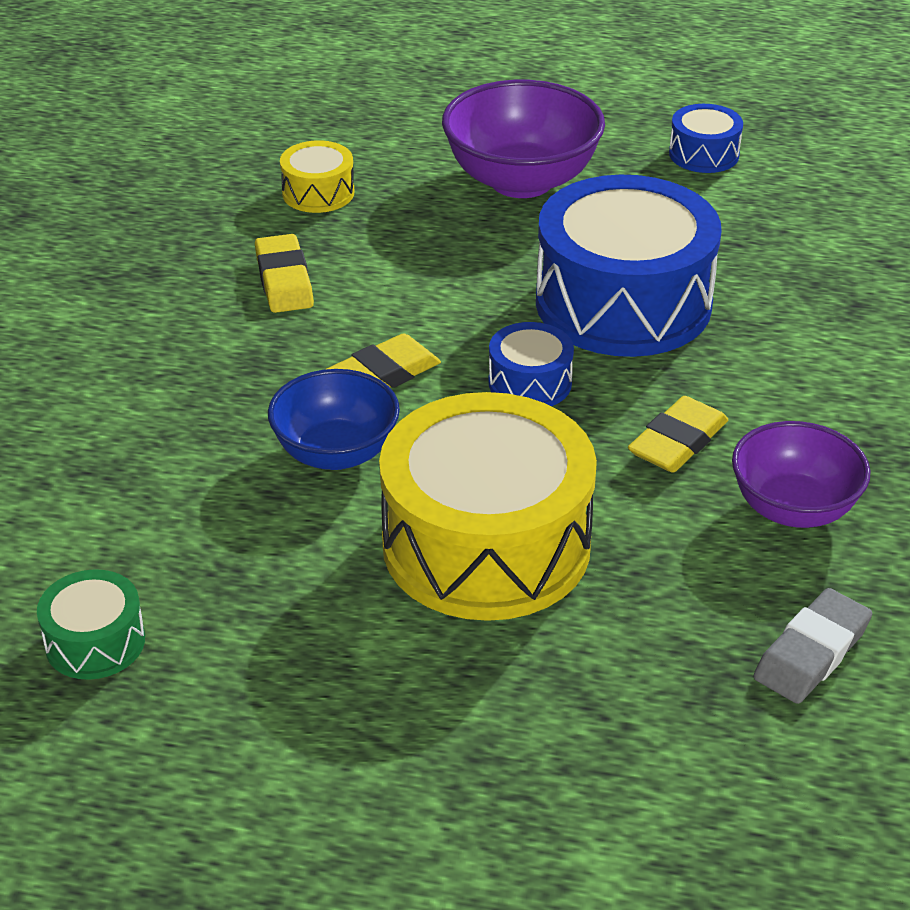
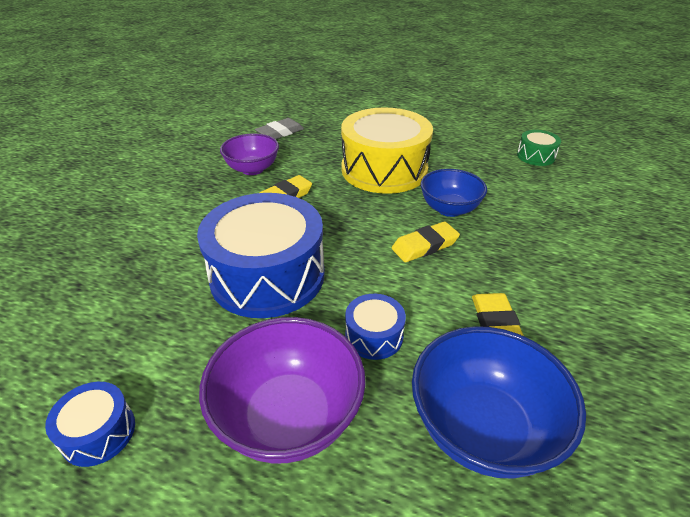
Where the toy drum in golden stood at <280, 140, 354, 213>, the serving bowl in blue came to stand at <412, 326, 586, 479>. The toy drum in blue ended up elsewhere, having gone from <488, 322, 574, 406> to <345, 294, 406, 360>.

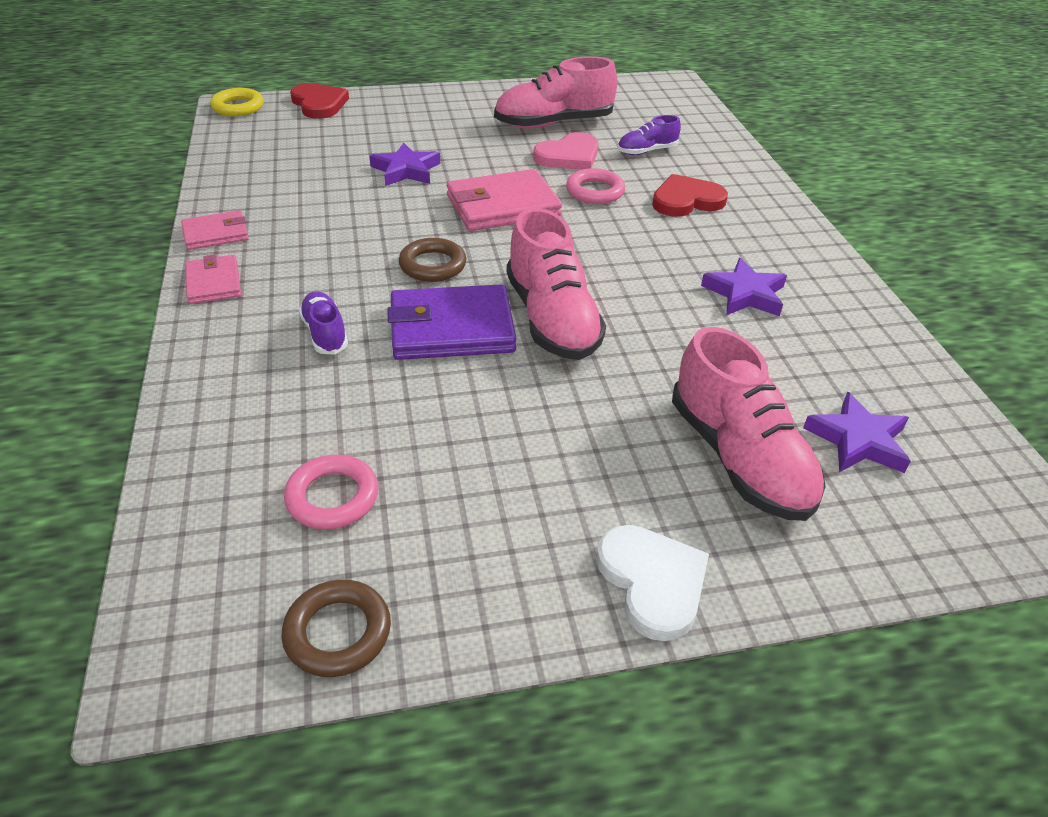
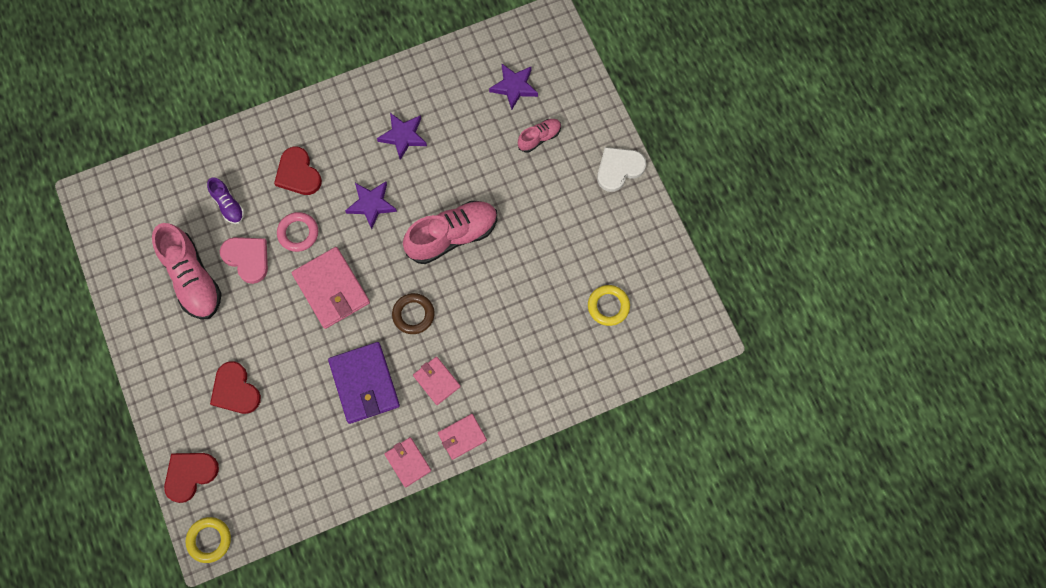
The five-pointed star in royal purple ended up elsewhere, having gone from <369, 143, 440, 186> to <345, 182, 397, 229>. The wallet in royal purple ended up elsewhere, having gone from <387, 284, 517, 360> to <328, 342, 400, 424>. The second view lost the sneaker in royal purple at <299, 291, 348, 355>. The size of the sneaker in pink at <672, 327, 825, 521> changed by a factor of 0.52. What was the hoop in pink at <284, 454, 378, 530> turned into the hoop in golden at <588, 285, 630, 326>. The second view lost the hoop in dark brown at <281, 579, 391, 677>. The second view gained the wallet in pink at <413, 357, 461, 405>. The second view gained the heart in scarlet at <210, 361, 261, 414>.

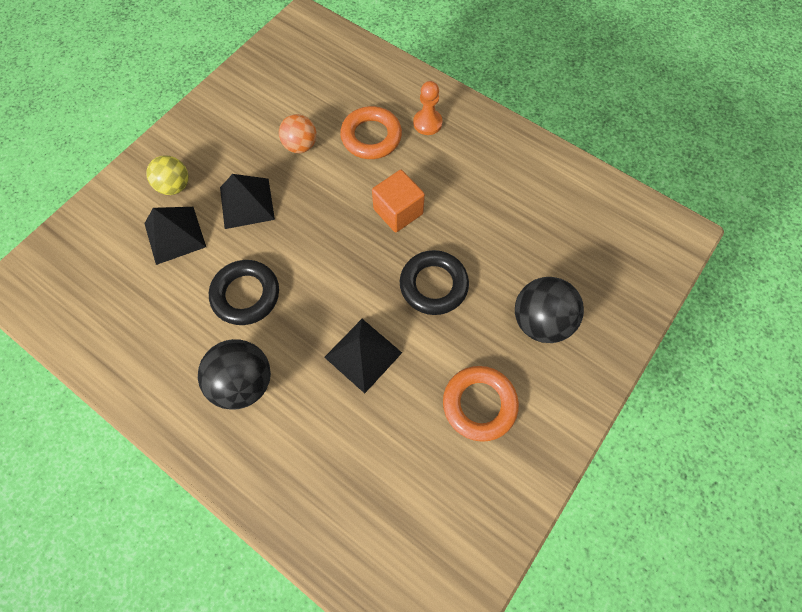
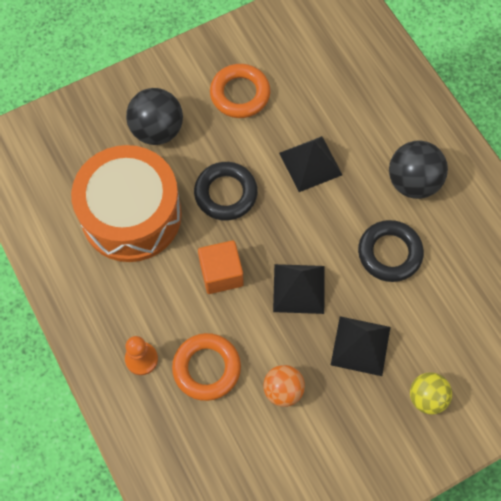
The pyramid shape in ebony ended up elsewhere, having gone from <144, 207, 206, 265> to <273, 264, 325, 314>. The second view gained the toy drum in orange at <71, 145, 182, 262>.

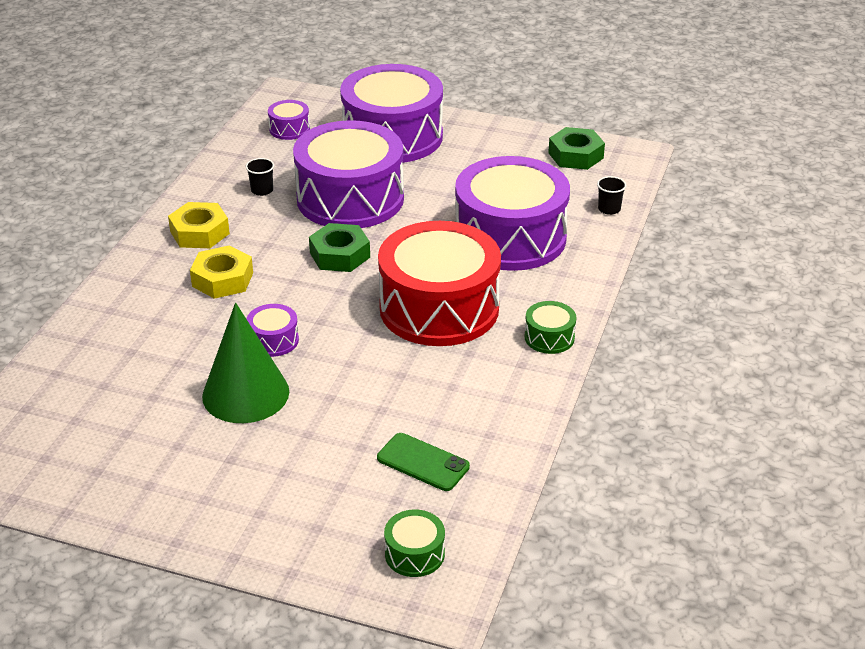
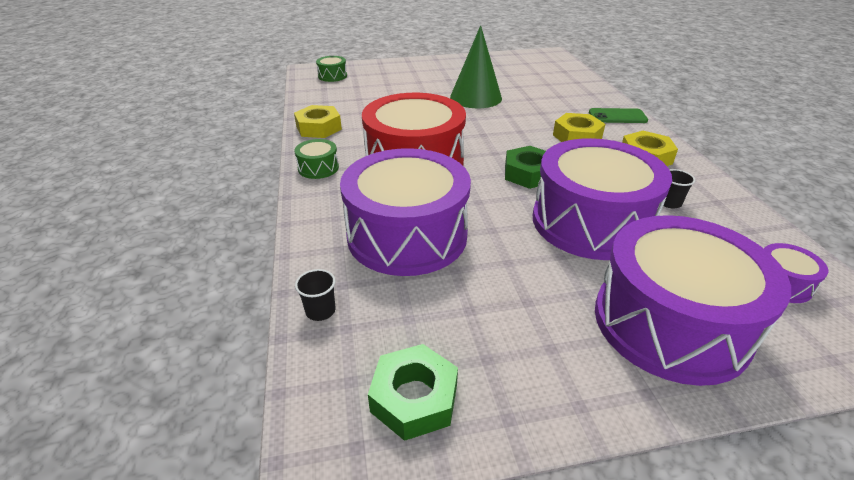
The second view lost the toy drum in royal purple at <247, 304, 299, 357>. The phone in green ended up elsewhere, having gone from <377, 433, 470, 491> to <589, 108, 648, 123>. The second view gained the hex nut in golden at <294, 105, 342, 138>.

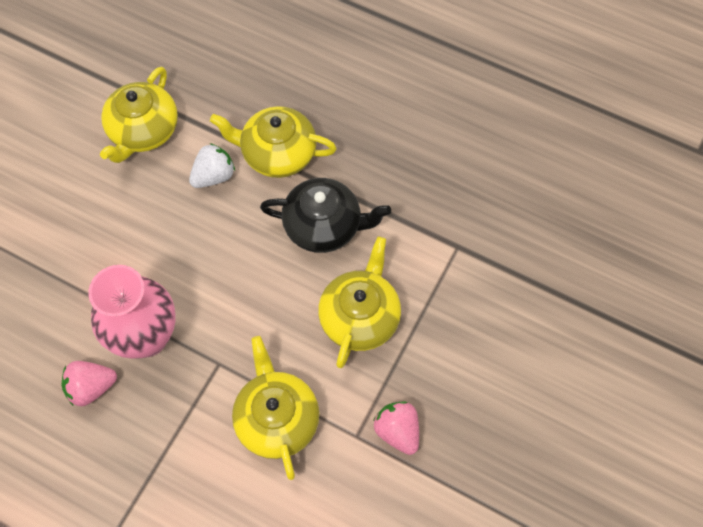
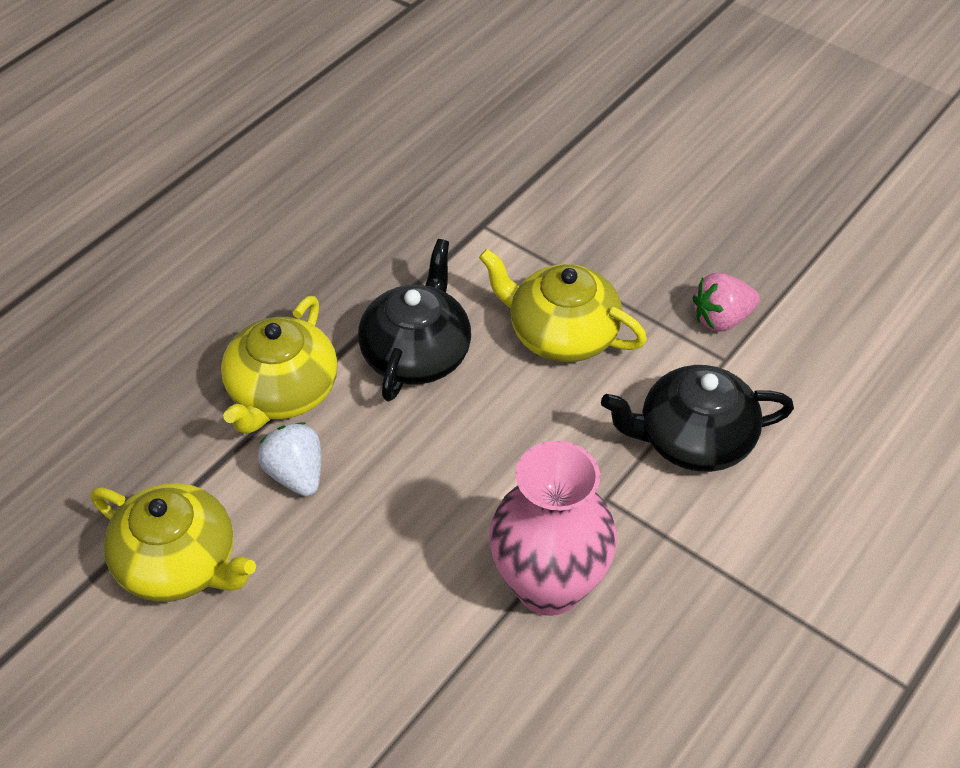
What was the tea pot in golden at <232, 336, 319, 480> turned into the tea pot in ebony at <601, 365, 794, 472>. The second view lost the toy strawberry in pink at <61, 361, 117, 406>.

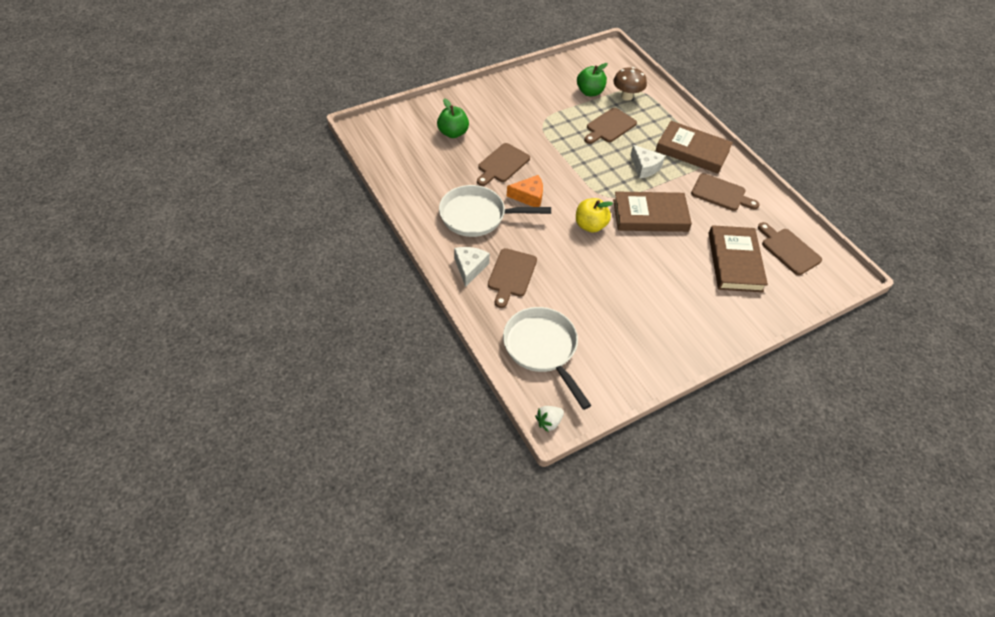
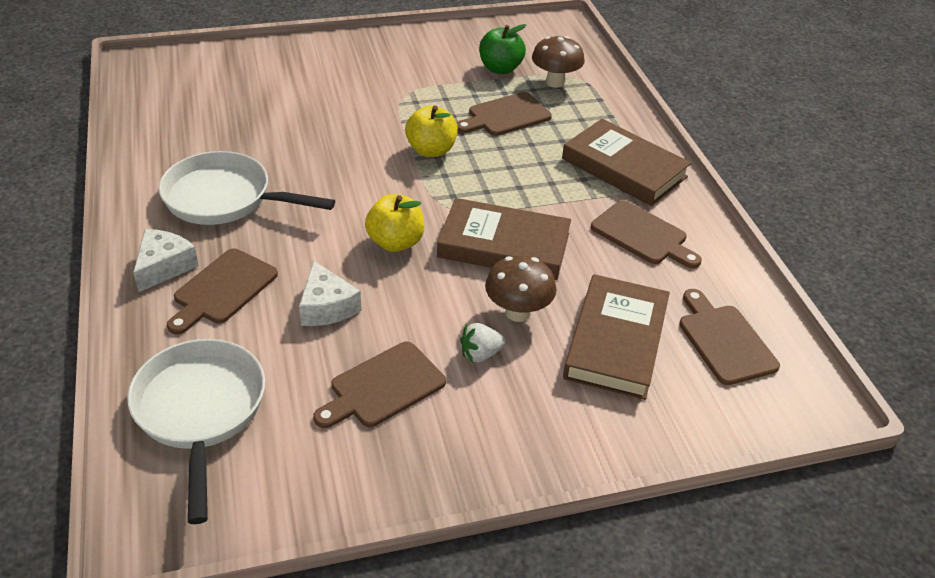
The second view lost the apple fruit in green at <437, 98, 469, 138>. The chopping board in dark brown ended up elsewhere, having gone from <477, 143, 530, 186> to <313, 342, 446, 428>. The piece of cheese in pure white ended up elsewhere, having gone from <630, 145, 665, 179> to <299, 260, 362, 326>. The second view lost the piece of cheese in orange at <507, 175, 543, 207>. The toy strawberry in pure white ended up elsewhere, having gone from <535, 406, 564, 432> to <460, 323, 506, 362>. The second view gained the apple fruit in golden at <405, 105, 458, 157>. The second view gained the toadstool in dark brown at <485, 255, 557, 322>.

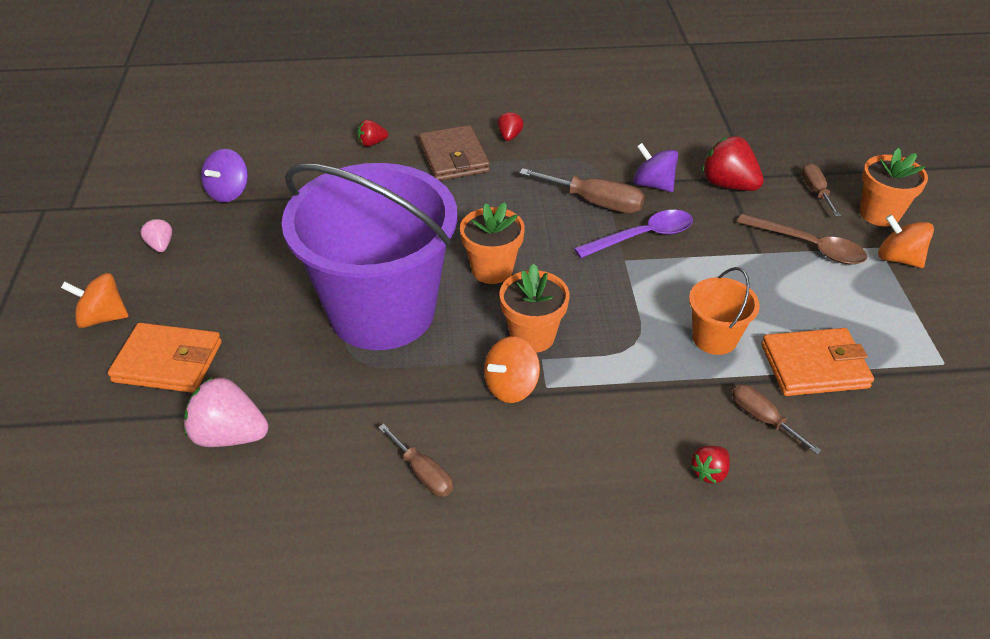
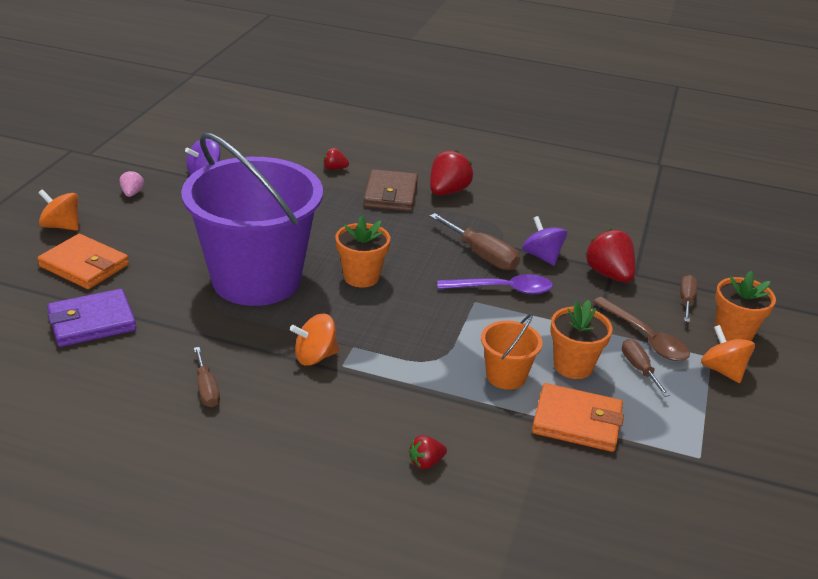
The size of the toy strawberry in scarlet at <498, 111, 524, 141> changed by a factor of 1.89. The potted plant in orange ended up elsewhere, having gone from <500, 263, 570, 353> to <550, 300, 612, 379>. Where the toy strawberry in pink stood at <184, 377, 268, 447>, the wallet in royal purple came to stand at <47, 289, 136, 347>. The flat screwdriver in dark brown ended up elsewhere, having gone from <732, 384, 822, 455> to <622, 339, 670, 397>.

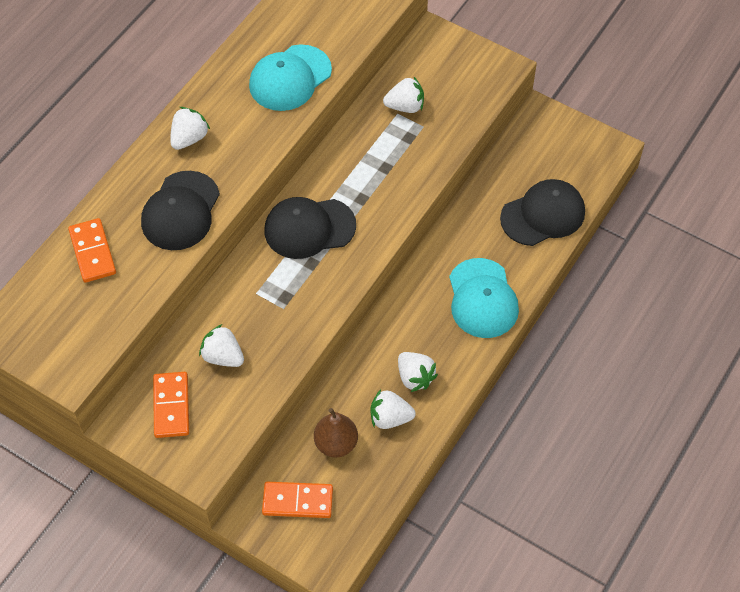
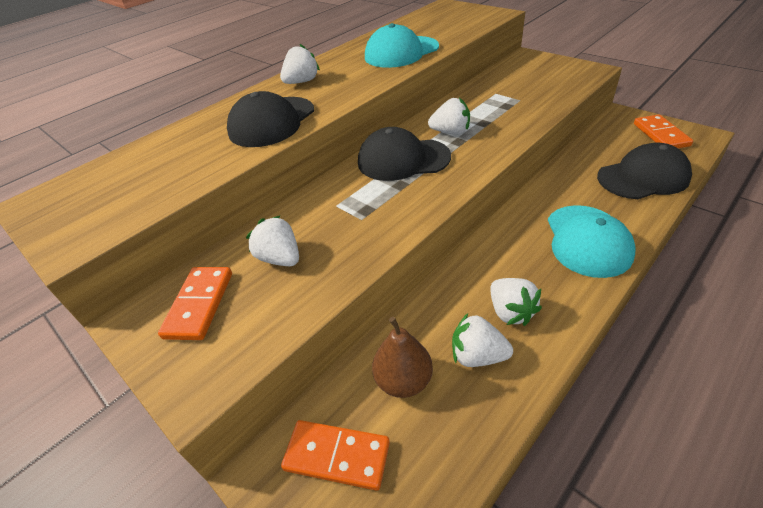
The toy strawberry in pure white ended up elsewhere, having gone from <383, 77, 424, 113> to <428, 98, 470, 134>. The domino piece in orange ended up elsewhere, having gone from <68, 218, 116, 283> to <634, 114, 693, 148>.

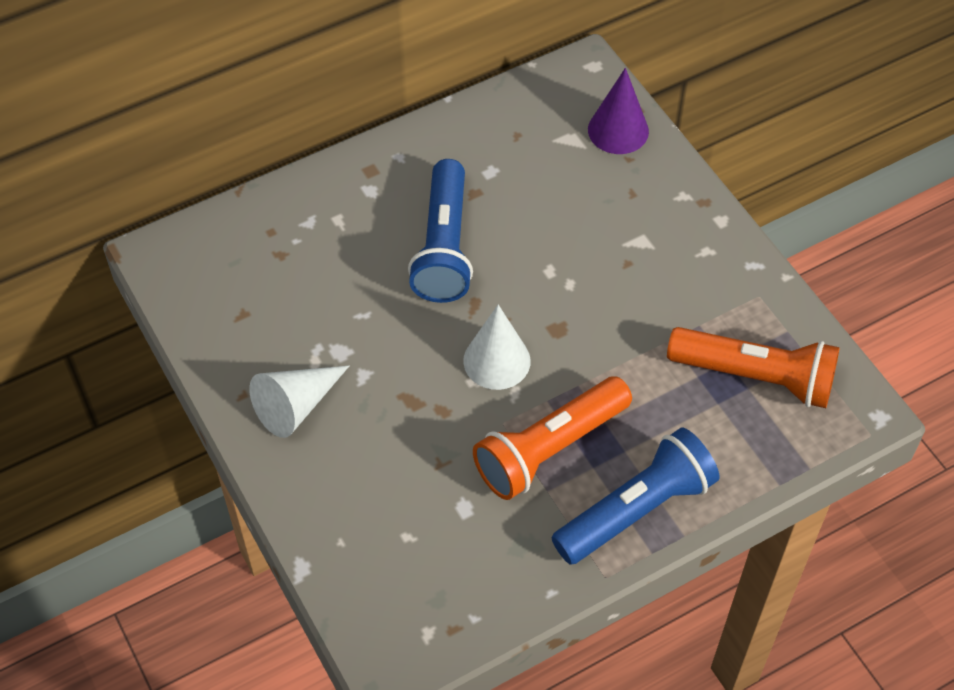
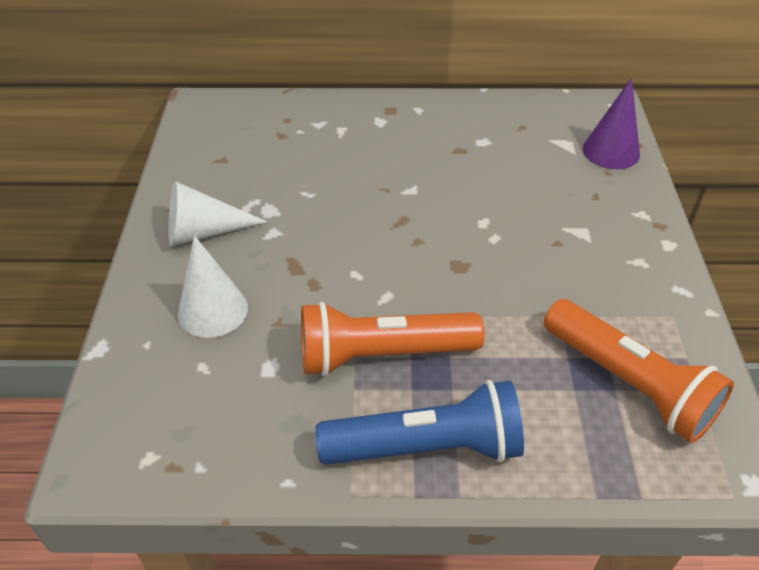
The second view lost the flashlight in blue at <408, 159, 473, 303>. The cone shape in pure white ended up elsewhere, having gone from <463, 305, 531, 390> to <178, 235, 248, 338>.

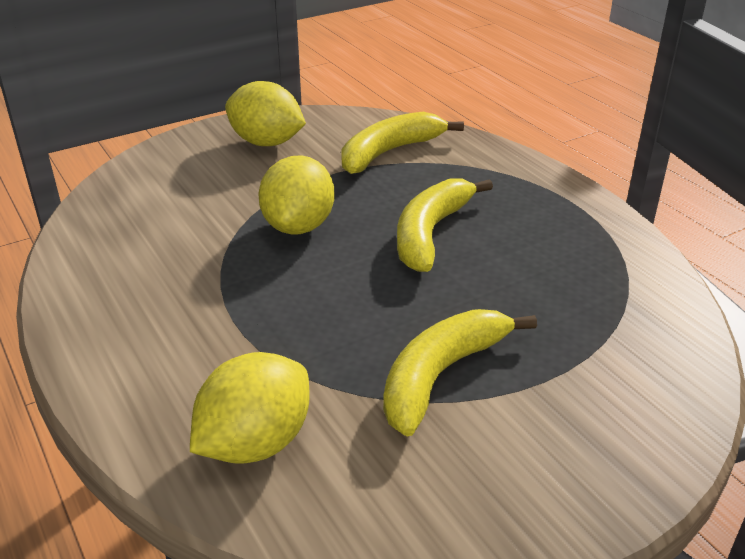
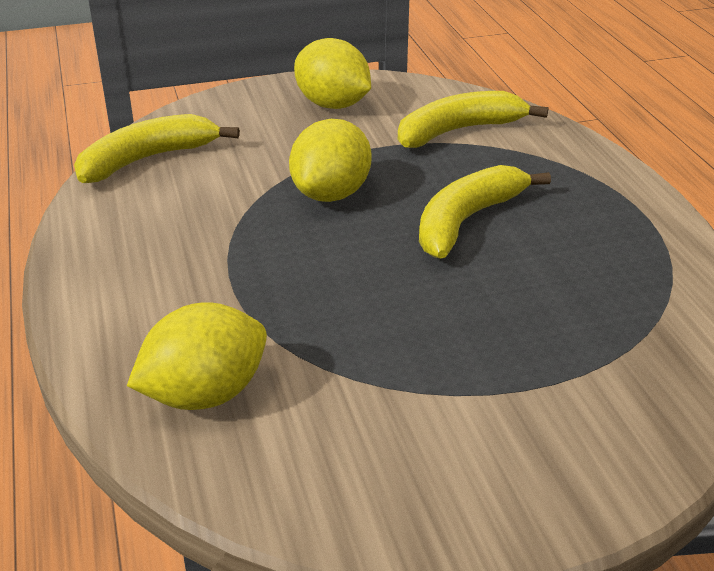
The toy banana in golden ended up elsewhere, having gone from <383, 309, 537, 437> to <74, 114, 240, 183>.

